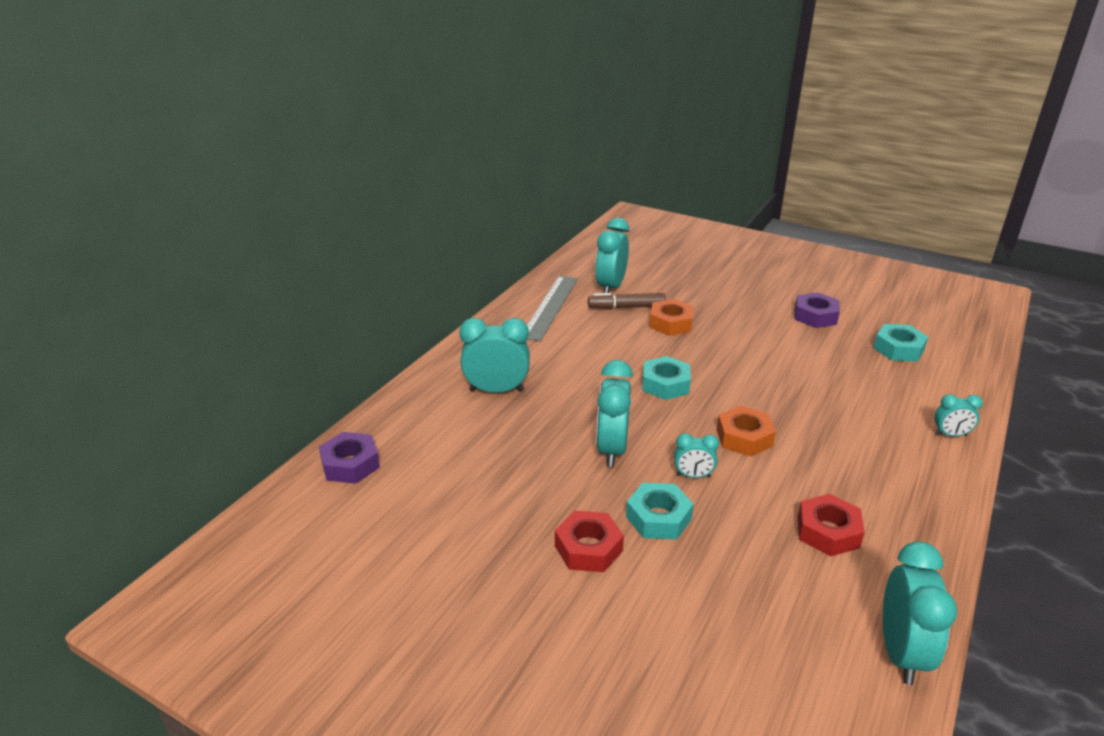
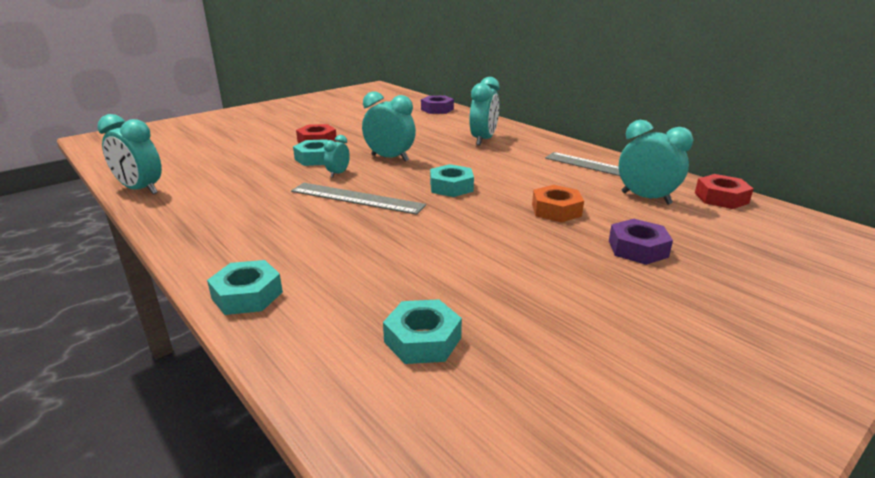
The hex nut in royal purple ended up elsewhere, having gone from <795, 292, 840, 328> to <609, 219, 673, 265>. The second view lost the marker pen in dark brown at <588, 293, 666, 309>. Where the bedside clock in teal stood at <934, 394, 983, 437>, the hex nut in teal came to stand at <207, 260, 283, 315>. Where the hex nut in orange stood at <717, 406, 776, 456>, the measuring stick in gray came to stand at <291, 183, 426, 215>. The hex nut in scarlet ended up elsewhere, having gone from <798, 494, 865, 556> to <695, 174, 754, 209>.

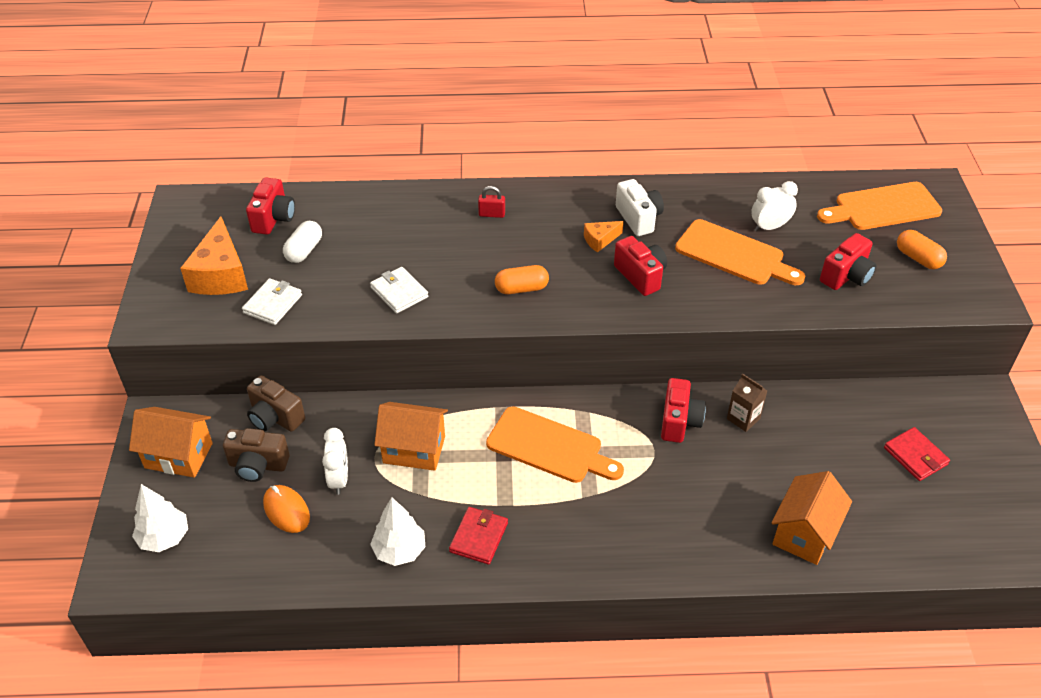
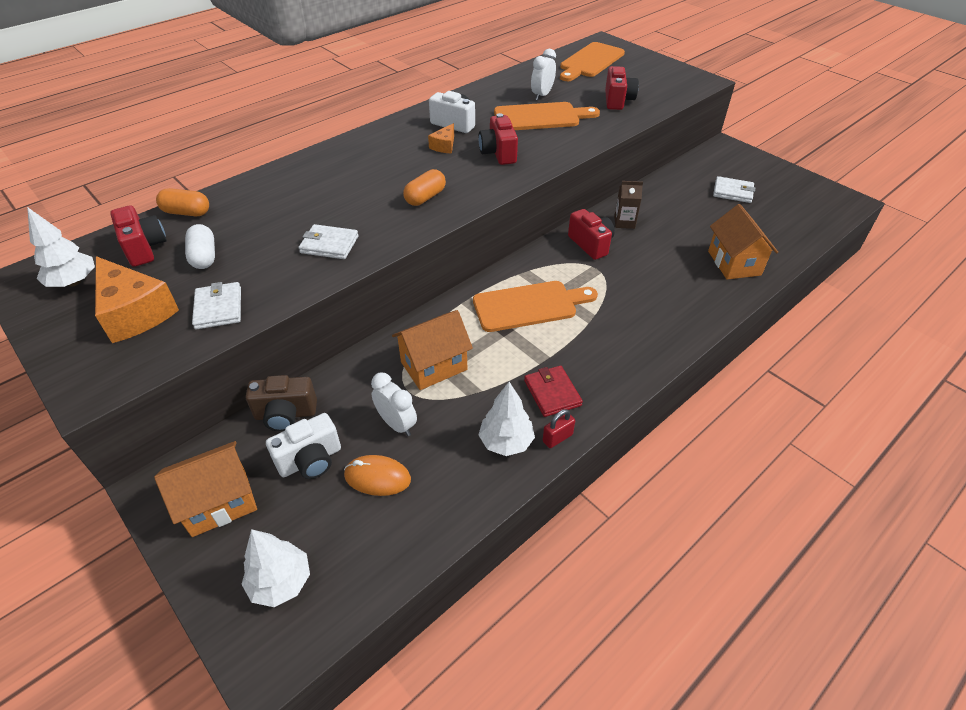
The lock in scarlet ended up elsewhere, having gone from <478, 186, 505, 218> to <543, 409, 575, 448>. The capsule in orange ended up elsewhere, having gone from <897, 230, 947, 269> to <156, 188, 209, 216>. The compact camera in scarlet at <614, 236, 667, 296> ended up facing another way, 120 degrees counterclockwise from before. What was the wallet in scarlet at <884, 427, 950, 481> turned into the wallet in pure white at <713, 176, 755, 203>. What was the compact camera in dark brown at <223, 428, 290, 482> turned into the compact camera in pure white at <266, 413, 341, 479>. The second view gained the fir tree in pure white at <27, 207, 95, 287>.

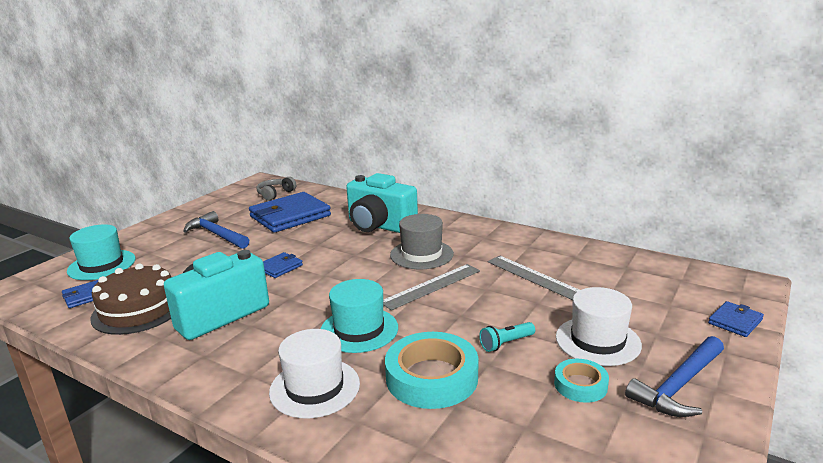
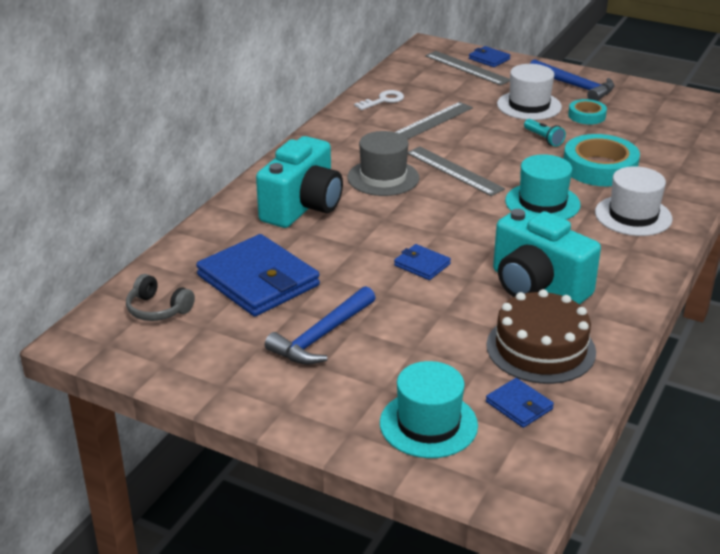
The second view gained the measuring stick in gray at <425, 51, 510, 86>. The second view gained the key in pure white at <354, 90, 404, 110>.

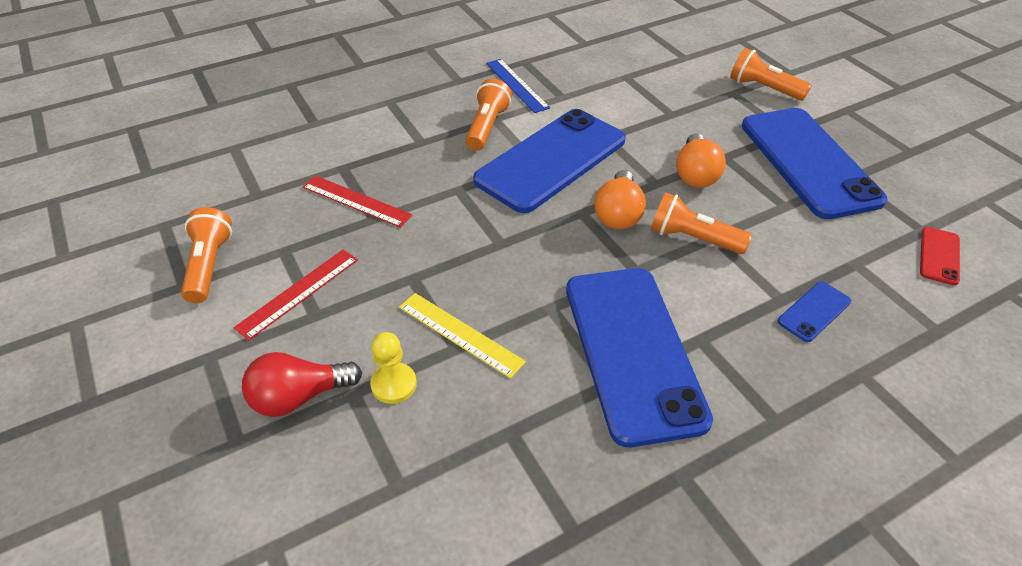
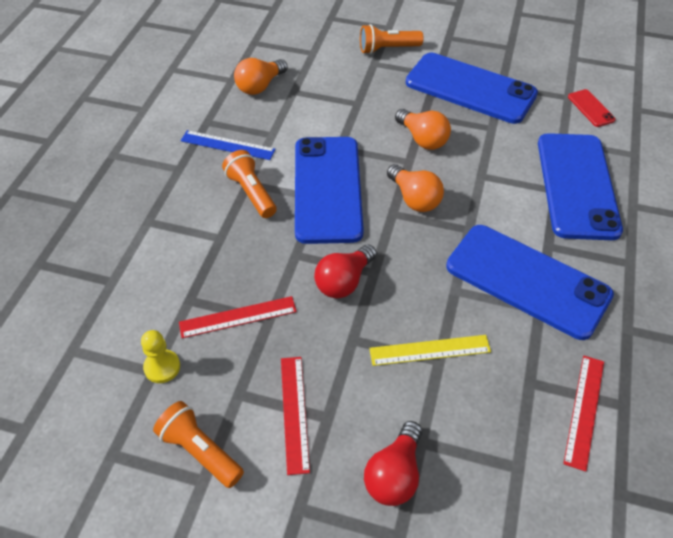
The second view lost the flashlight in orange at <651, 192, 752, 254>. The size of the phone in blue at <778, 282, 851, 342> changed by a factor of 2.45. The pawn in golden ended up elsewhere, having gone from <370, 332, 417, 404> to <141, 330, 180, 383>. The second view gained the bulb in orange at <234, 58, 288, 95>. The second view gained the bulb in scarlet at <314, 245, 377, 298>. The second view gained the measuring stick in scarlet at <563, 356, 604, 472>.

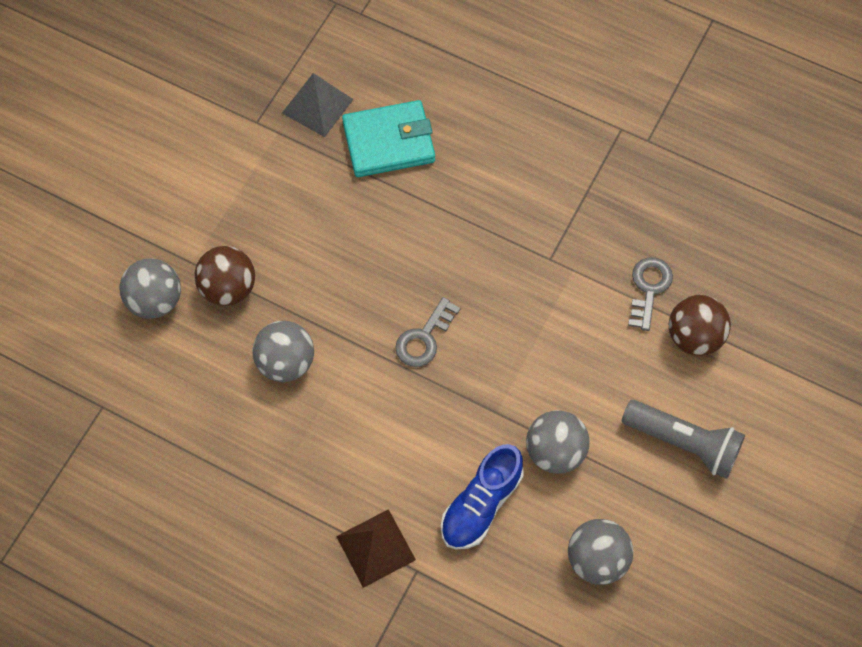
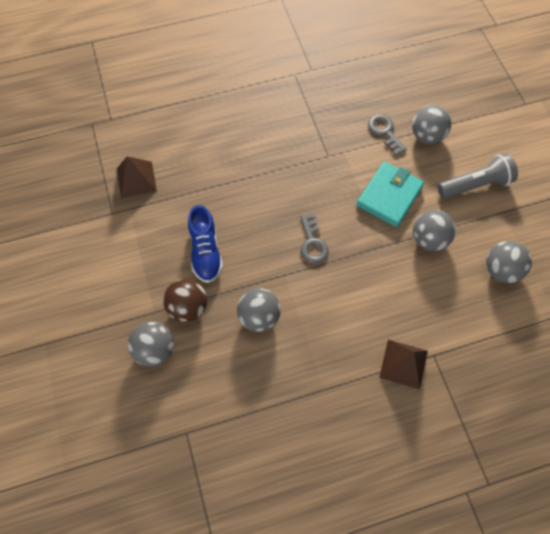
What was the pyramid shape in gray at <282, 73, 354, 137> turned into the pyramid shape in dark brown at <117, 156, 157, 198>. The wallet in teal ended up elsewhere, having gone from <342, 100, 435, 177> to <356, 162, 424, 227>. What was the play ball in dark brown at <669, 295, 731, 356> turned into the play ball in gray at <412, 105, 451, 144>. The sneaker in blue ended up elsewhere, having gone from <441, 444, 523, 549> to <188, 205, 223, 283>.

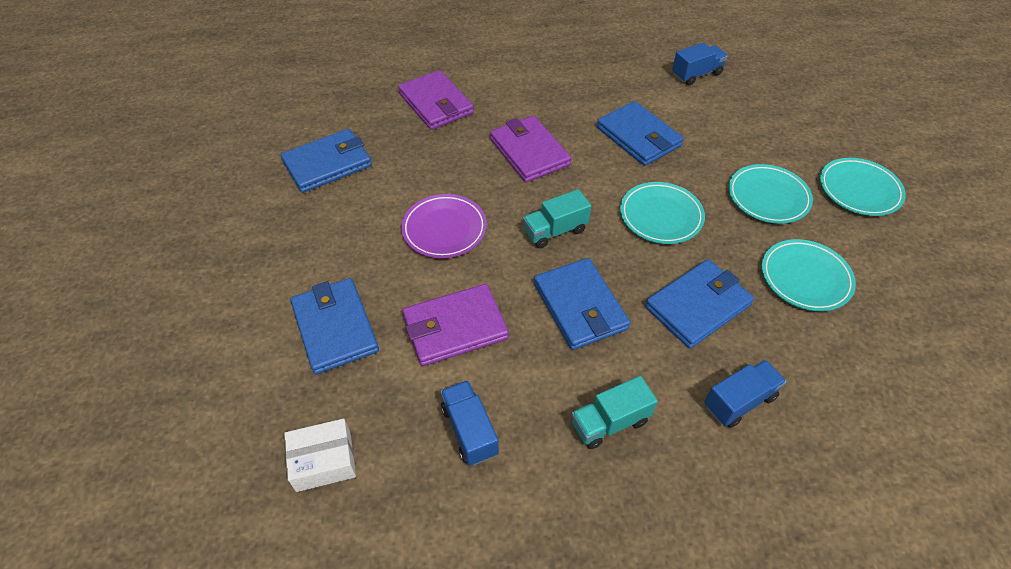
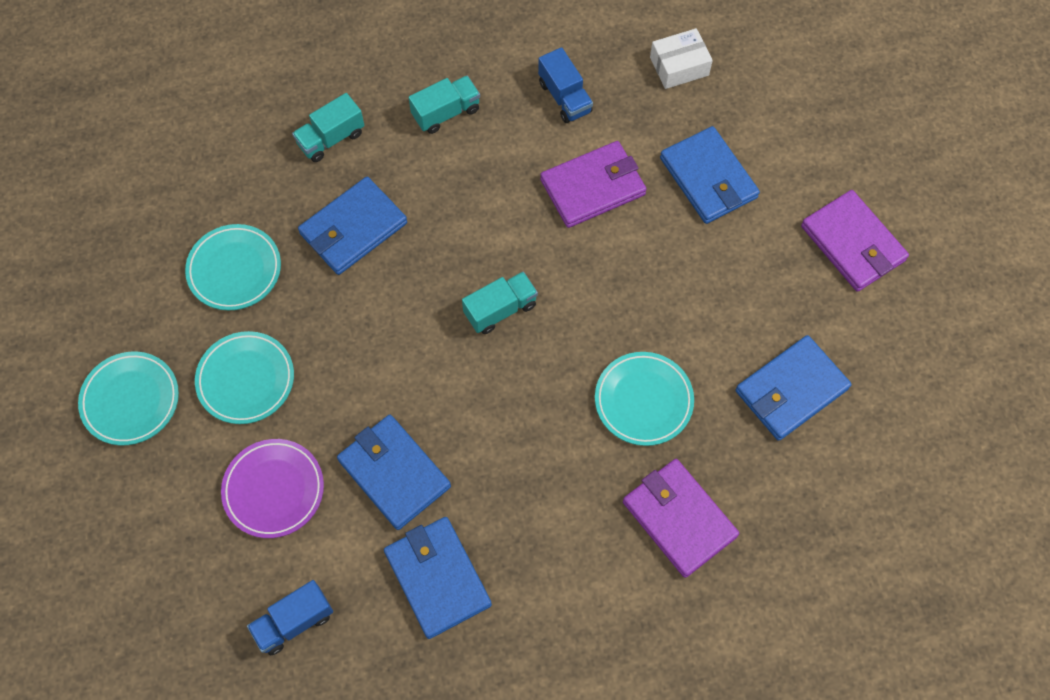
The wallet in royal purple ended up elsewhere, having gone from <490, 115, 572, 182> to <801, 190, 909, 292>. The flat dish in teal ended up elsewhere, having gone from <620, 182, 705, 244> to <595, 352, 694, 446>. The flat dish in royal purple ended up elsewhere, having gone from <401, 194, 487, 258> to <221, 439, 324, 538>. The wallet in blue ended up elsewhere, having gone from <534, 258, 630, 350> to <384, 517, 492, 639>. What was the lorry in blue at <704, 360, 787, 428> turned into the lorry in teal at <292, 93, 364, 162>.

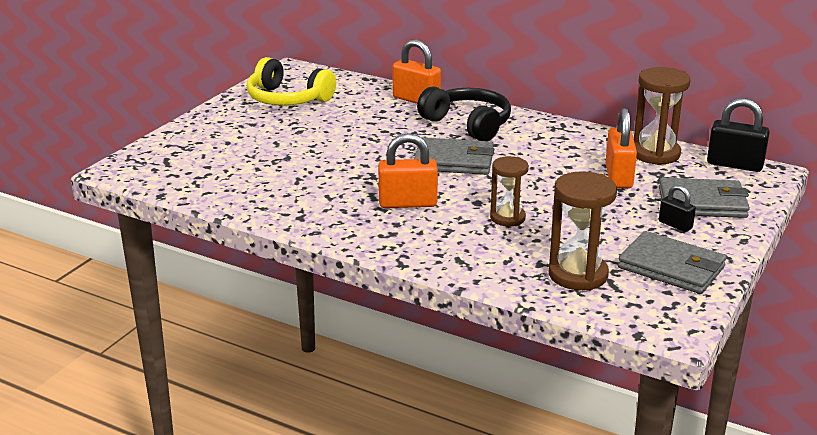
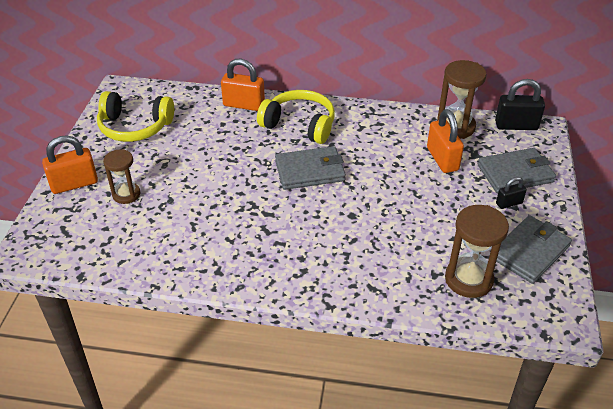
What was the headphones in ebony at <417, 86, 511, 141> turned into the headphones in golden at <257, 90, 335, 144>. The lock in orange ended up elsewhere, having gone from <378, 133, 438, 208> to <42, 135, 98, 194>. The sandglass in dark brown ended up elsewhere, having gone from <490, 156, 529, 226> to <103, 149, 140, 204>. The lock in ebony at <659, 185, 696, 232> ended up facing another way, 45 degrees counterclockwise from before. The wallet in gray at <618, 231, 726, 294> ended up facing another way, 60 degrees counterclockwise from before.

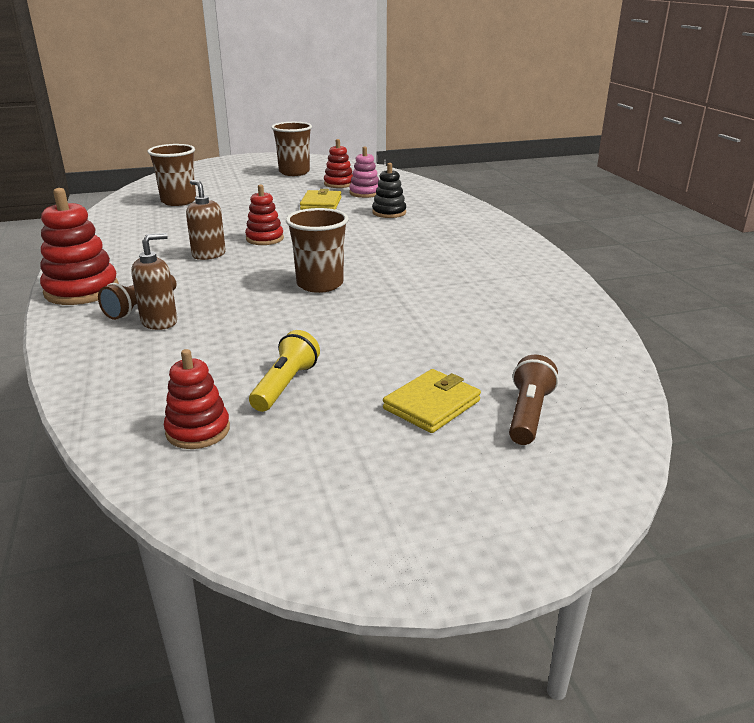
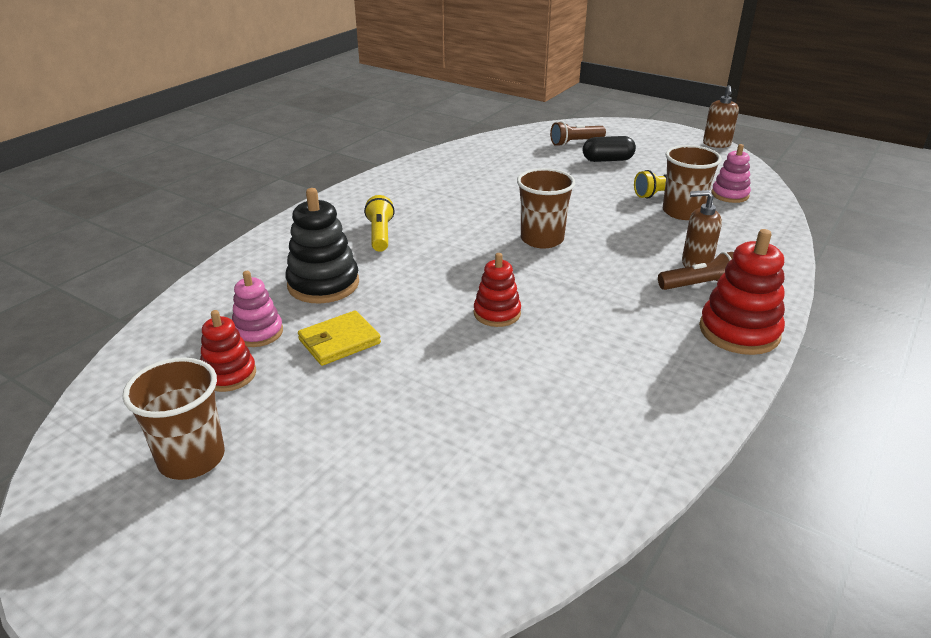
The tumbler in dark brown ended up elsewhere, having gone from <148, 144, 196, 206> to <663, 145, 722, 220>. The size of the stacking toy in ebony at <372, 163, 406, 218> changed by a factor of 1.60. The soap dispenser in dark brown ended up elsewhere, having gone from <186, 180, 226, 260> to <703, 85, 739, 148>. What was the stacking toy in scarlet at <164, 349, 230, 449> turned into the stacking toy in pink at <711, 144, 751, 203>. Where the wallet in golden stood at <383, 369, 481, 433>, the capsule in ebony came to stand at <583, 136, 636, 162>. The second view gained the flashlight in golden at <364, 195, 395, 252>.

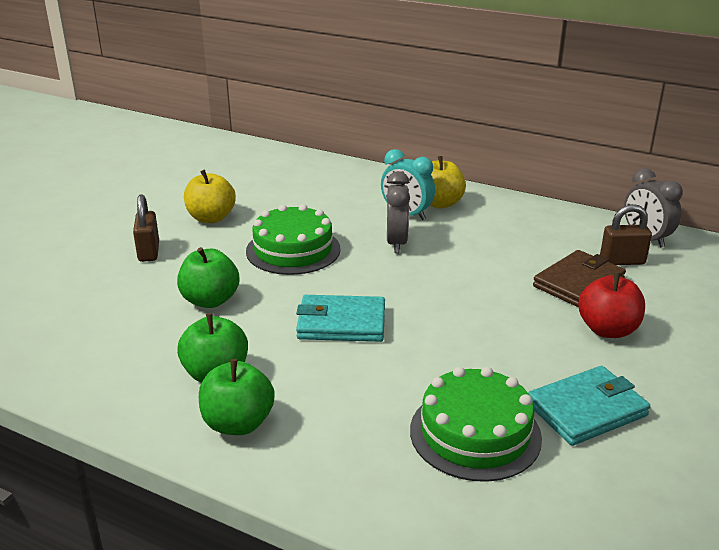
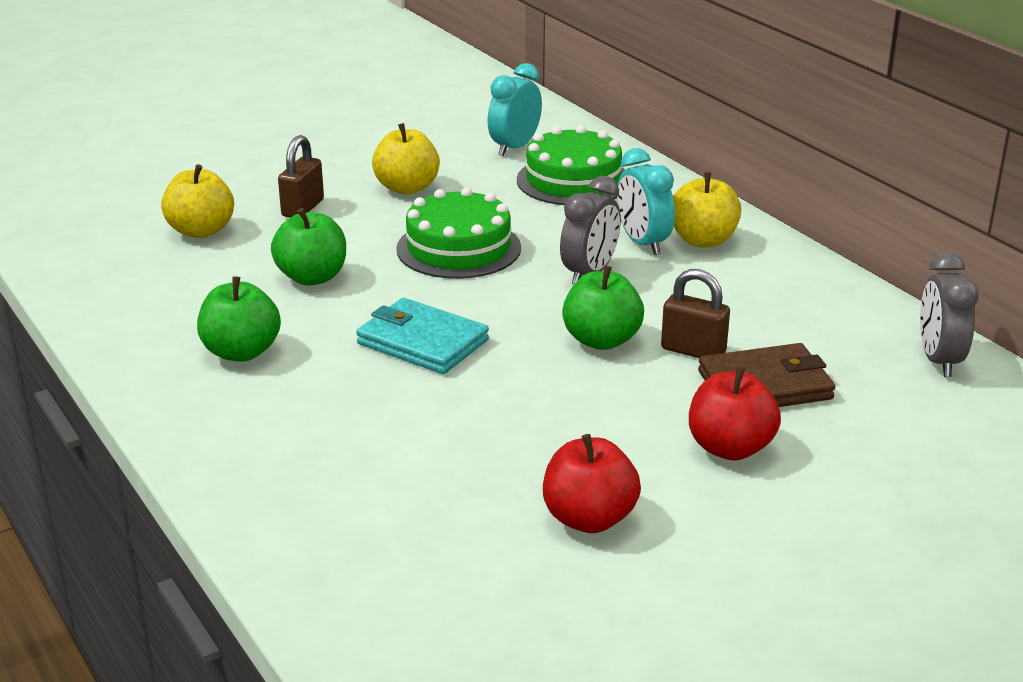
The lock in dark brown ended up elsewhere, having gone from <600, 204, 652, 265> to <661, 269, 730, 358>. The apple fruit in green ended up elsewhere, having gone from <199, 359, 275, 435> to <562, 266, 644, 350>. Where the wallet in teal stood at <528, 366, 650, 446>, the apple fruit in scarlet came to stand at <543, 434, 641, 533>. The layer cake in green ended up elsewhere, having gone from <410, 367, 542, 482> to <517, 126, 625, 205>. The second view gained the bedside clock in teal at <487, 63, 542, 156>. The second view gained the apple fruit in golden at <161, 164, 234, 238>.

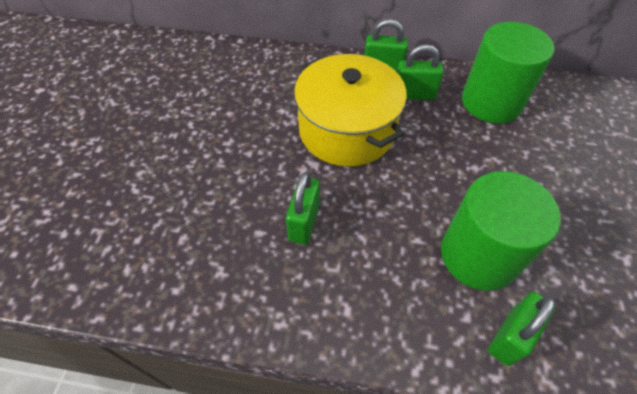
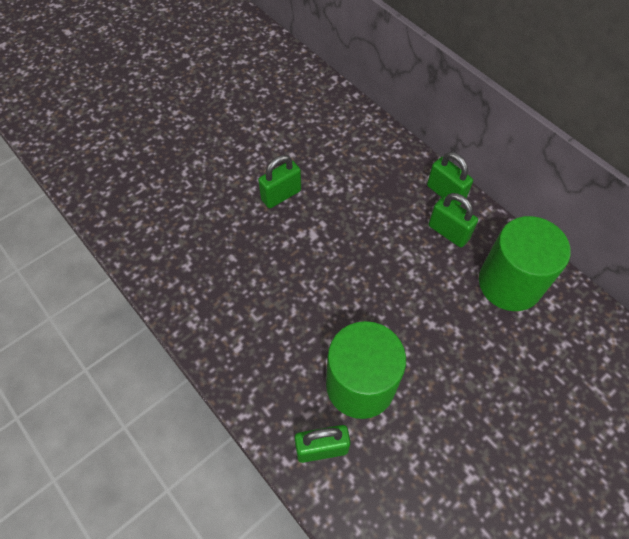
The second view lost the stockpot in golden at <294, 54, 407, 167>. The lock in green ended up elsewhere, having gone from <286, 172, 320, 245> to <258, 155, 301, 208>.

